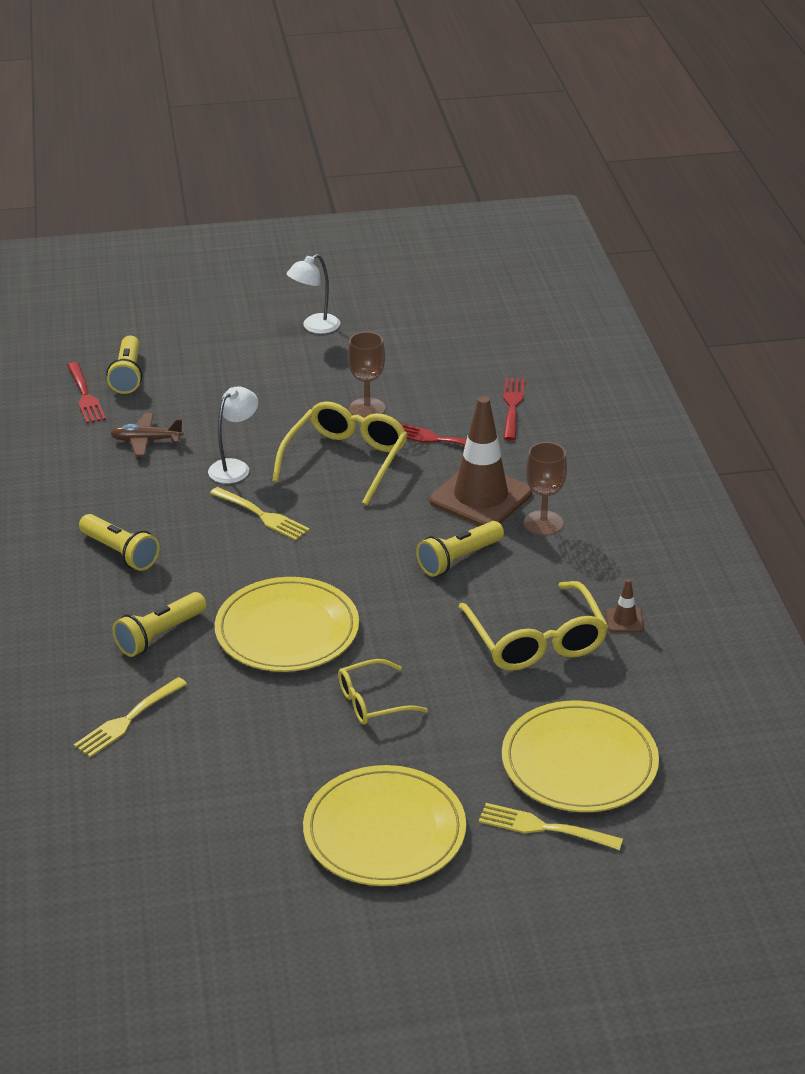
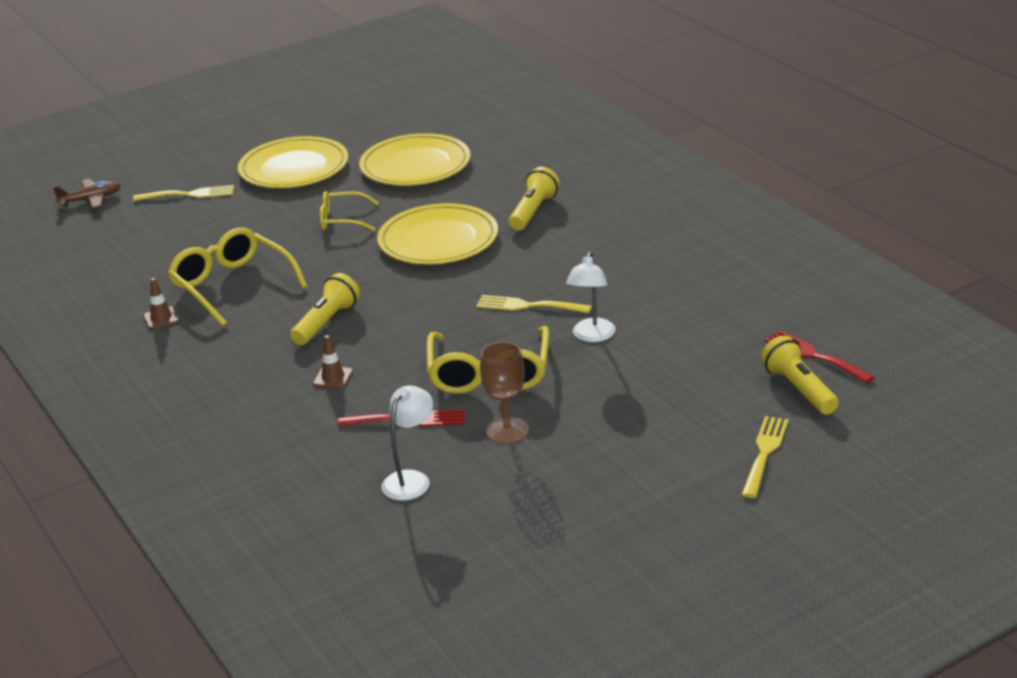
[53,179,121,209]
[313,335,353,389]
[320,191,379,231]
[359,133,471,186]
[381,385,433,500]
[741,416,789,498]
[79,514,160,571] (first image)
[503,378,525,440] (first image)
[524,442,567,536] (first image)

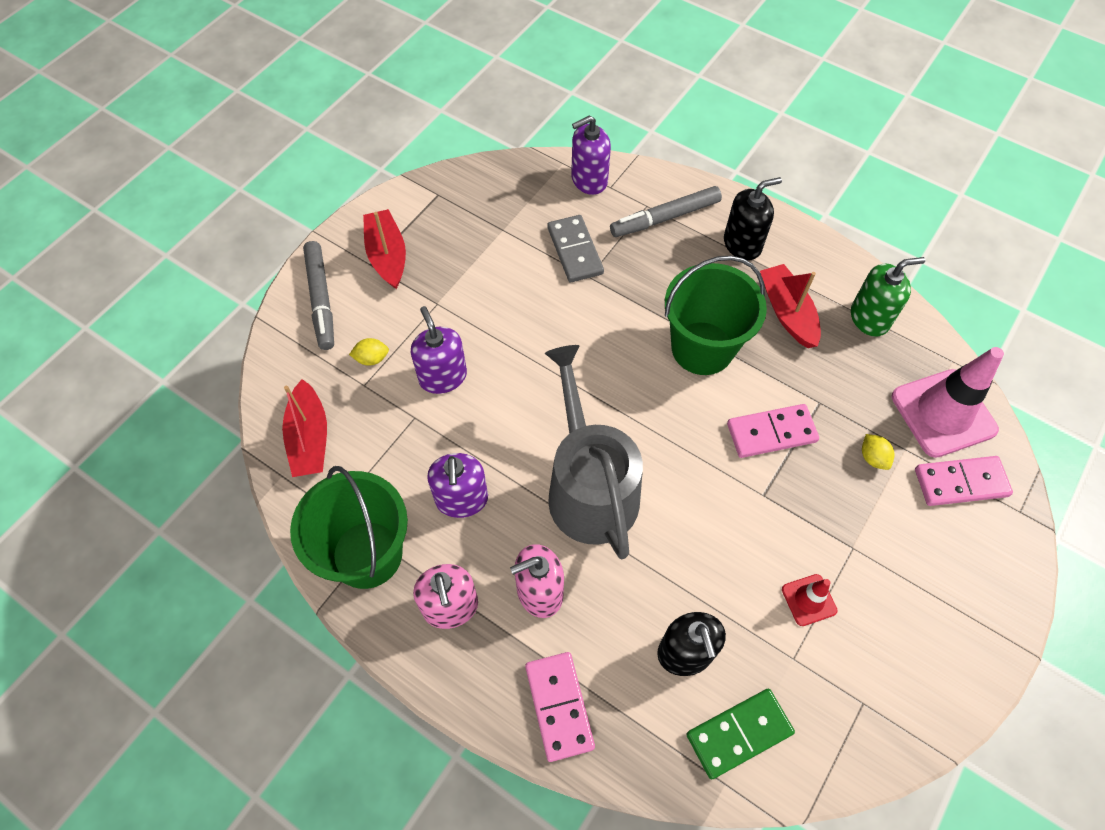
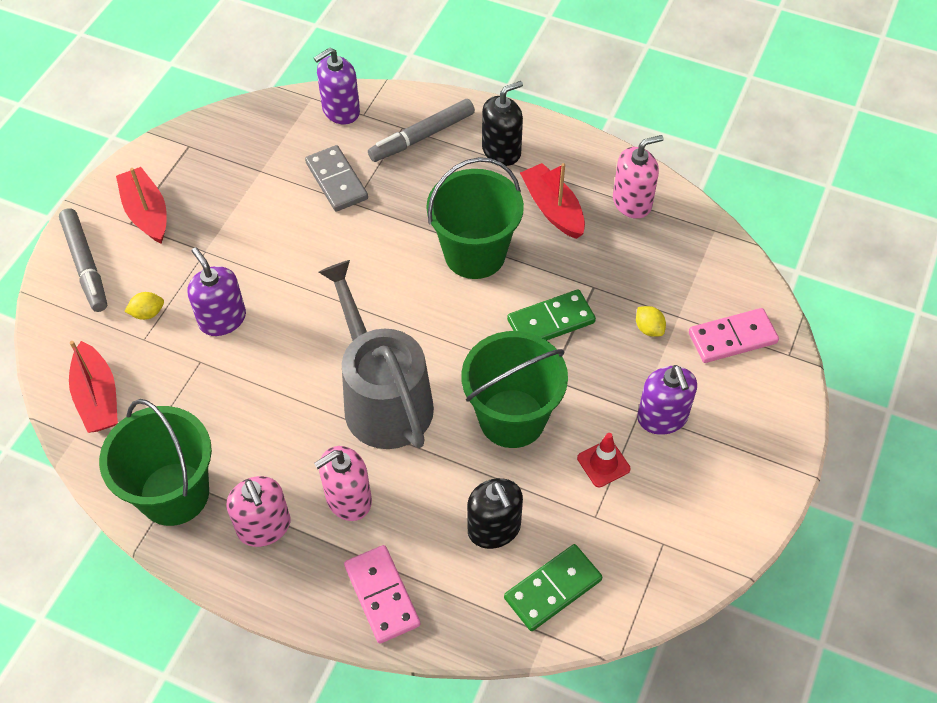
[461,331,568,448]
[507,289,596,340]
[613,135,664,219]
[637,365,697,435]
[891,347,1004,458] (first image)

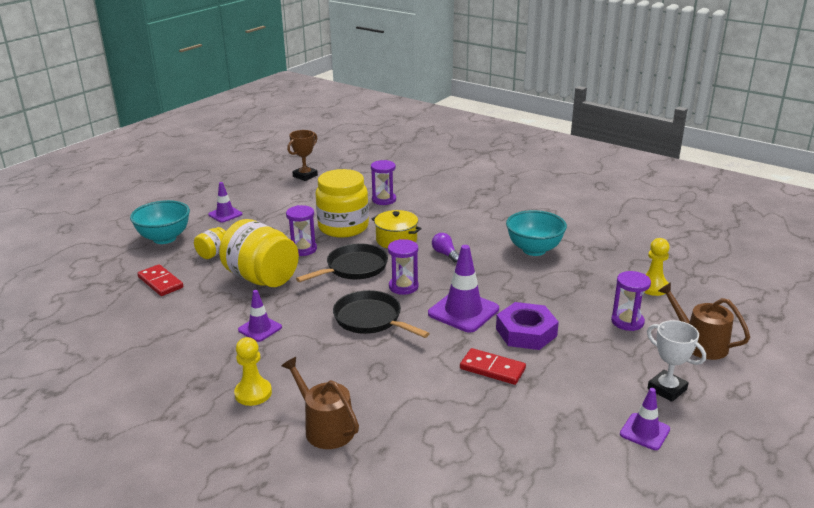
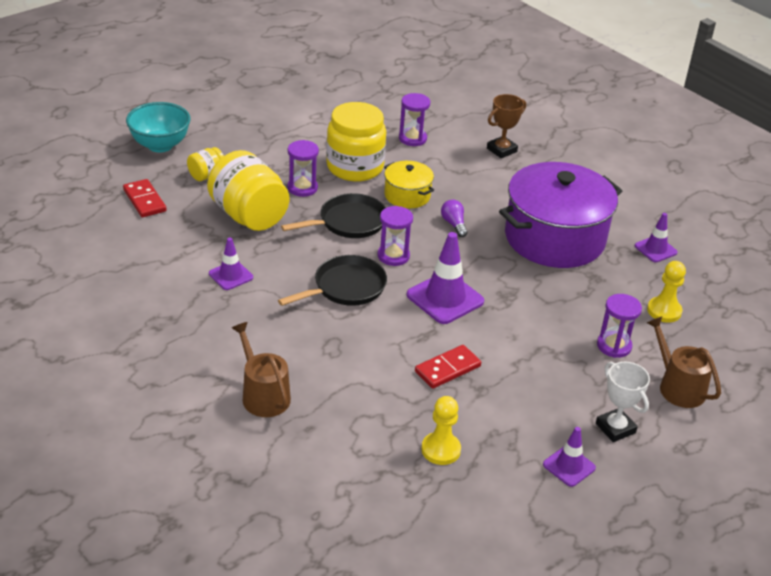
[278,255,387,306]
[415,345,481,389]
[421,396,461,465]
[487,94,526,158]
[499,162,622,268]
[635,213,678,262]
[496,302,559,350] (first image)

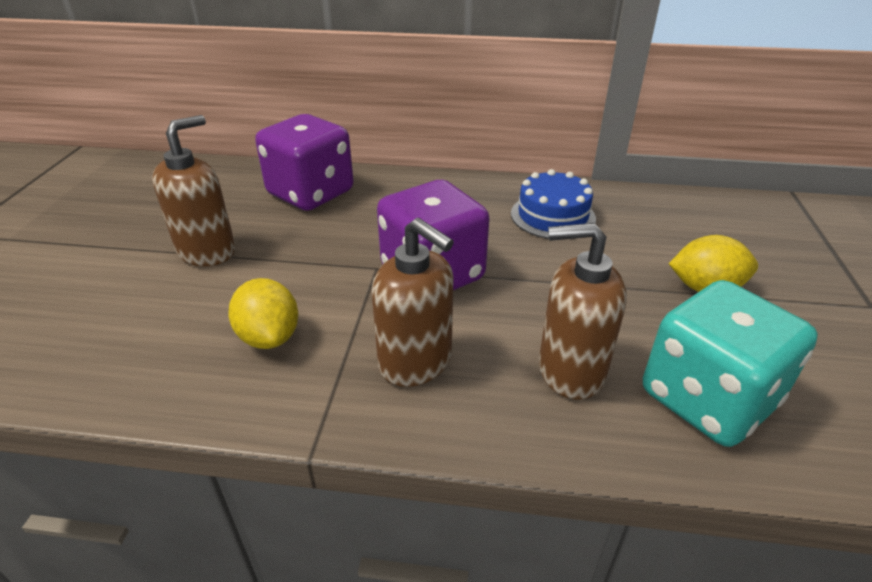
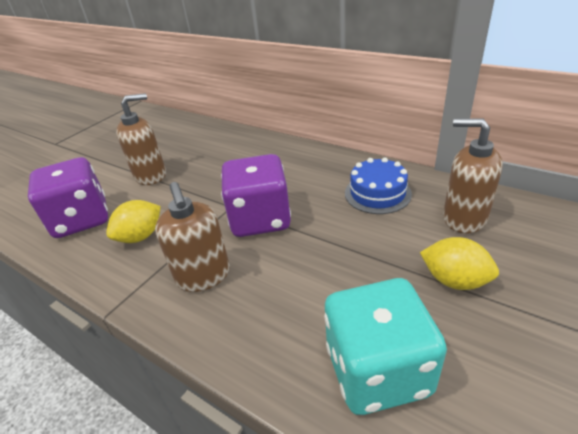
[28,157,108,238]
[106,200,161,243]
[443,119,503,233]

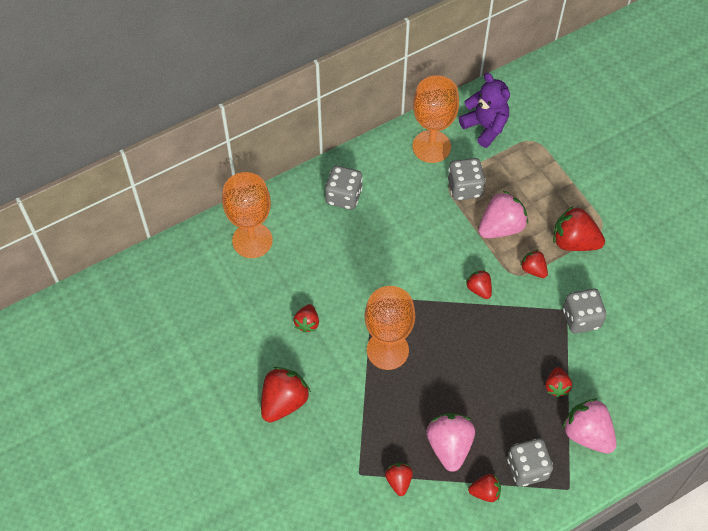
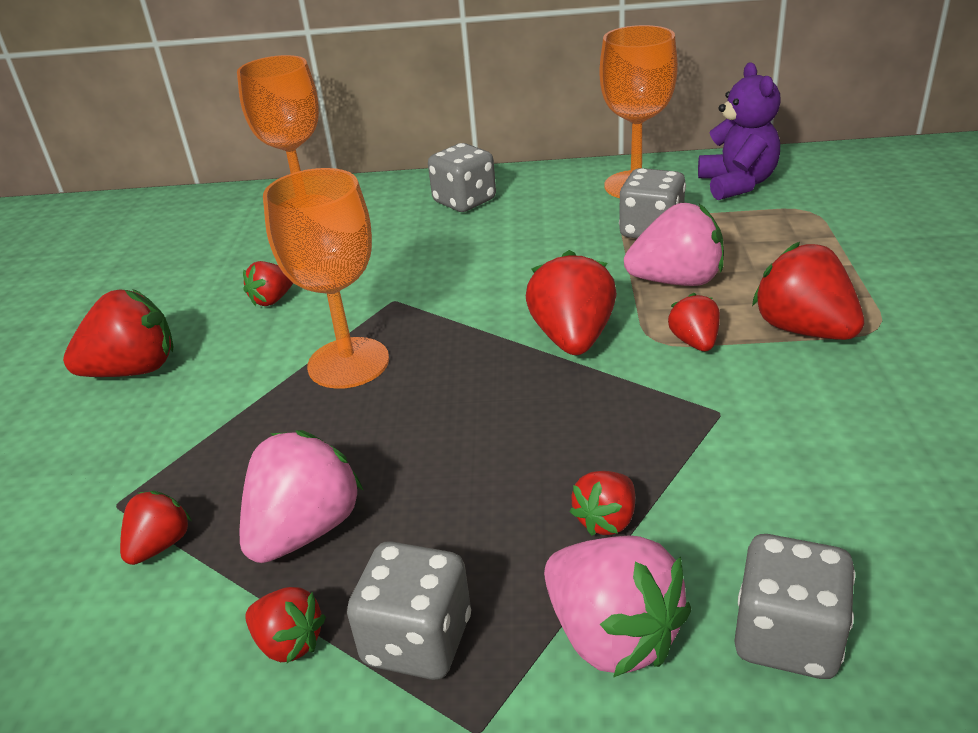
[526,250,617,355]
[544,535,691,677]
[734,534,855,679]

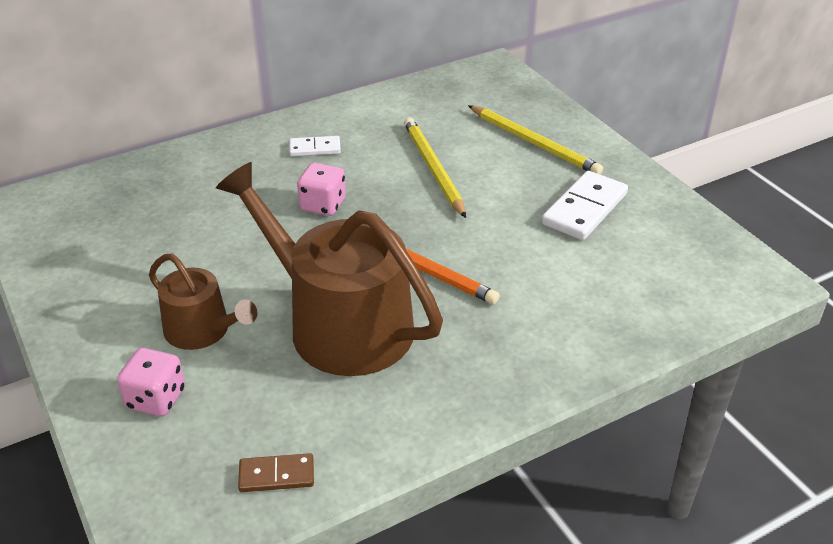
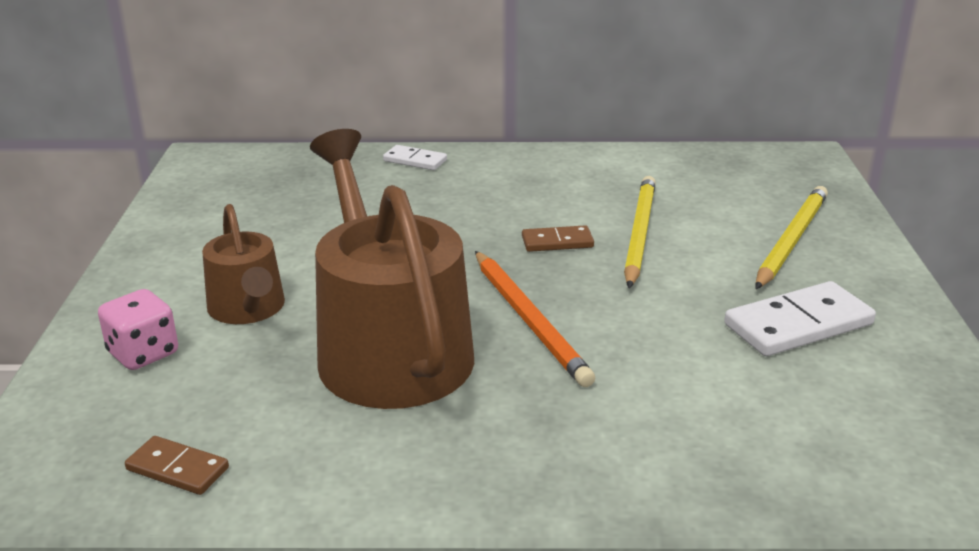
[383,145,447,170]
[522,225,594,252]
[755,186,828,289]
[297,163,346,216] (first image)

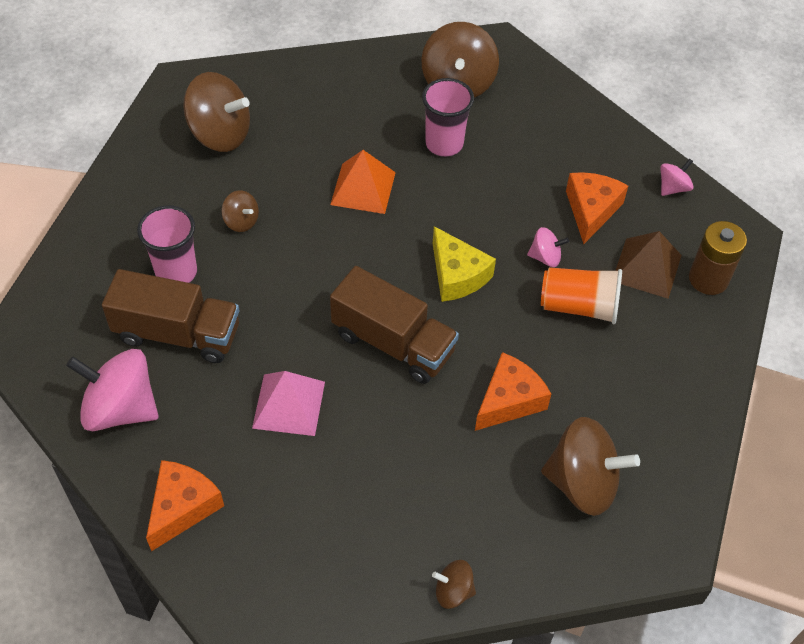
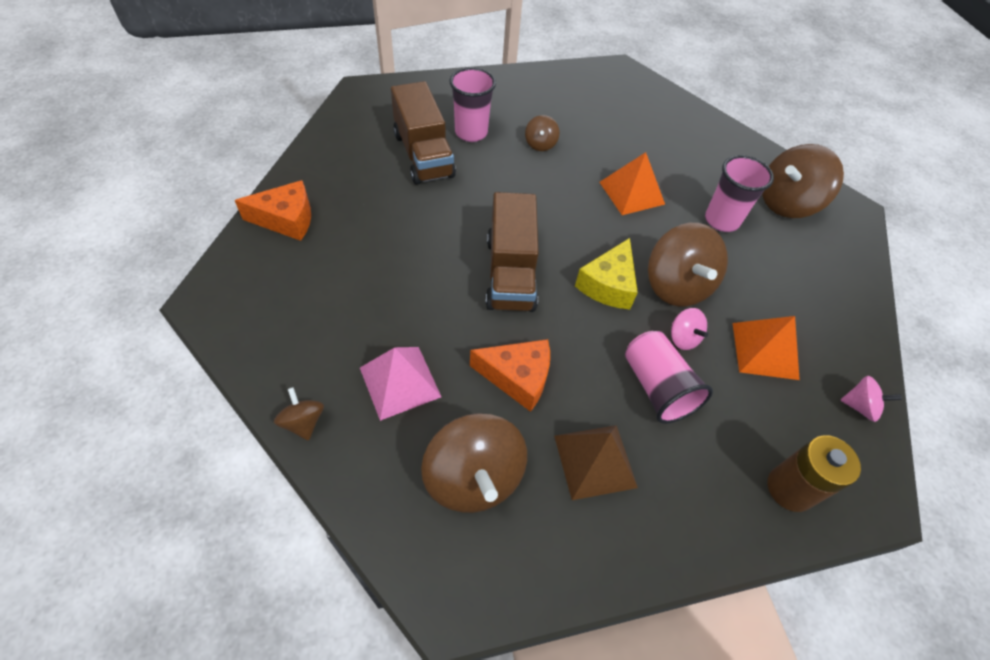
[360,347,441,421]
[554,425,638,500]
[625,331,713,424]
[648,223,728,306]
[733,316,800,380]
[66,349,159,431] (first image)

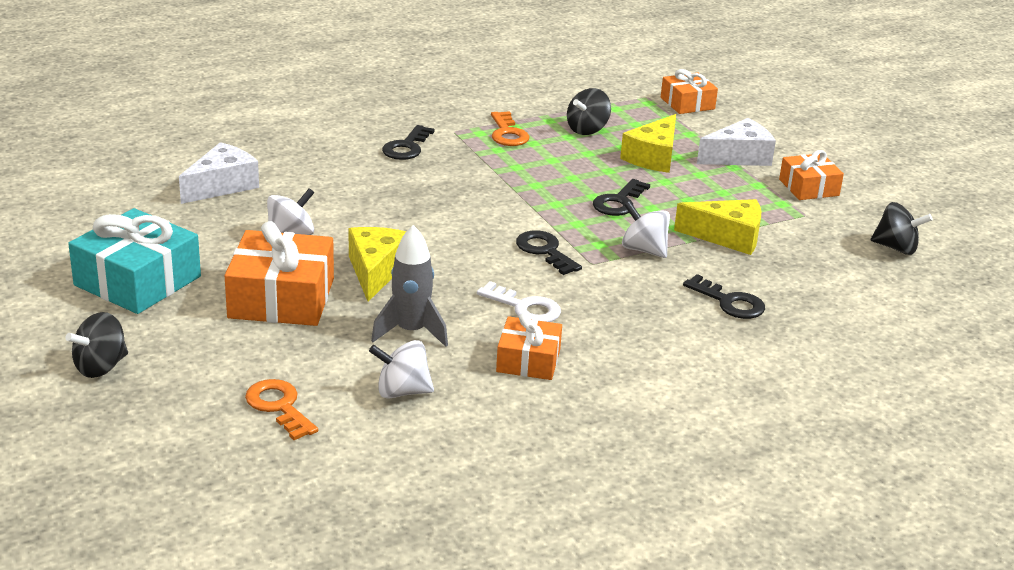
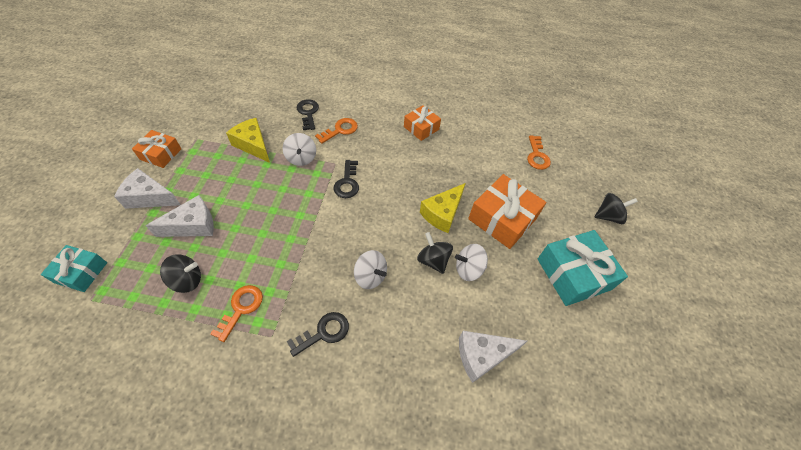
[41,245,107,292]
[146,195,214,237]
[315,118,358,144]
[354,250,387,289]
[417,232,453,274]
[371,225,448,347] (first image)
[477,281,561,322] (first image)
[593,179,650,216] (first image)

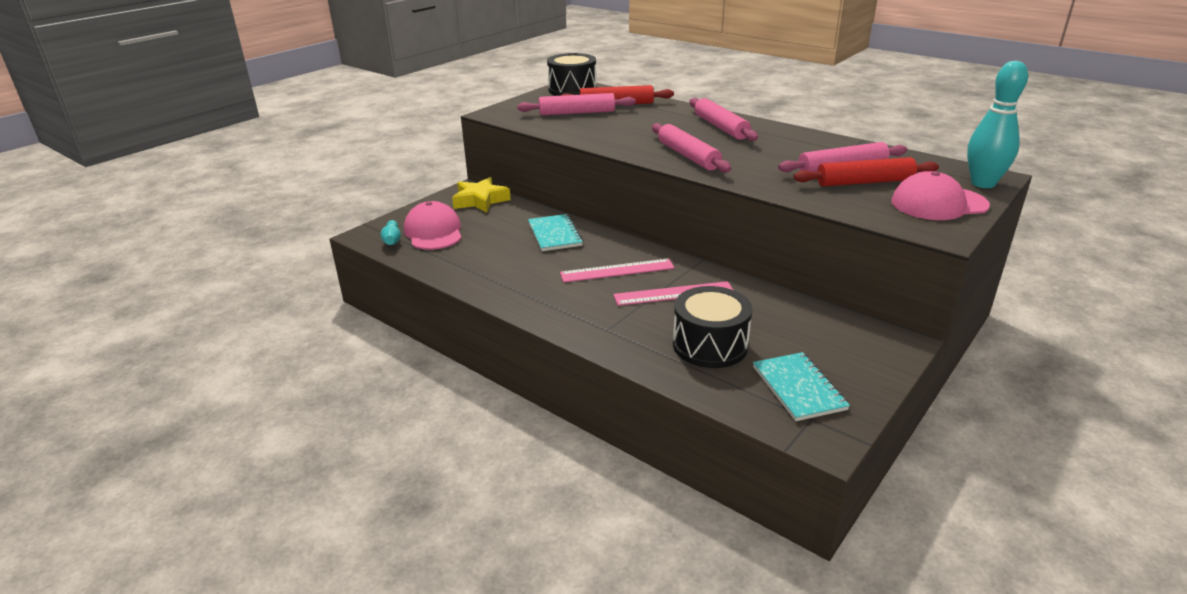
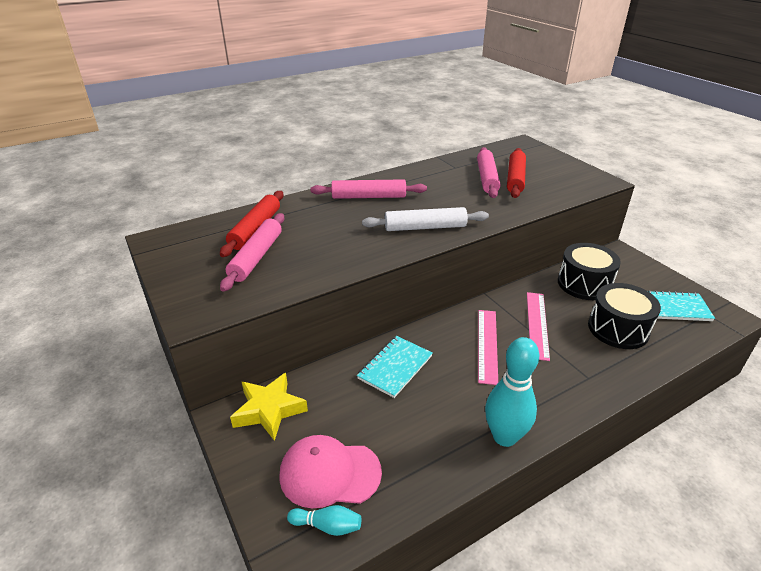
[357,336,433,398]
[362,207,489,231]
[485,337,539,447]
[558,243,621,300]
[891,171,990,220] (first image)

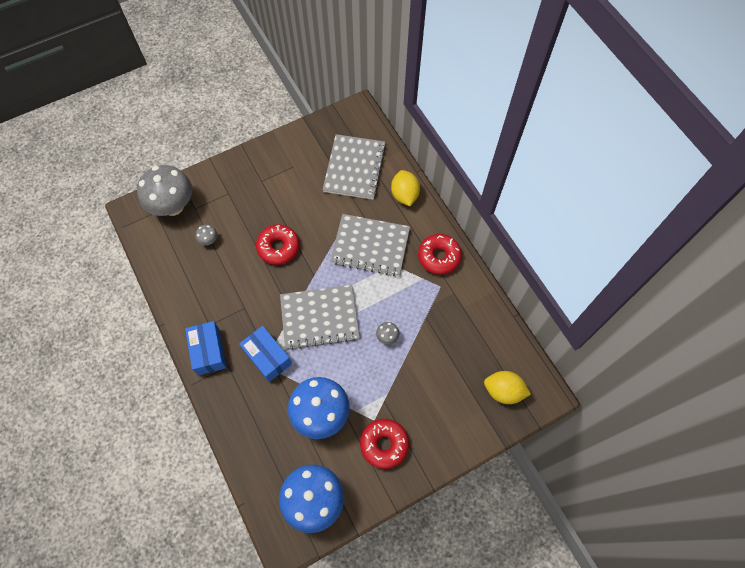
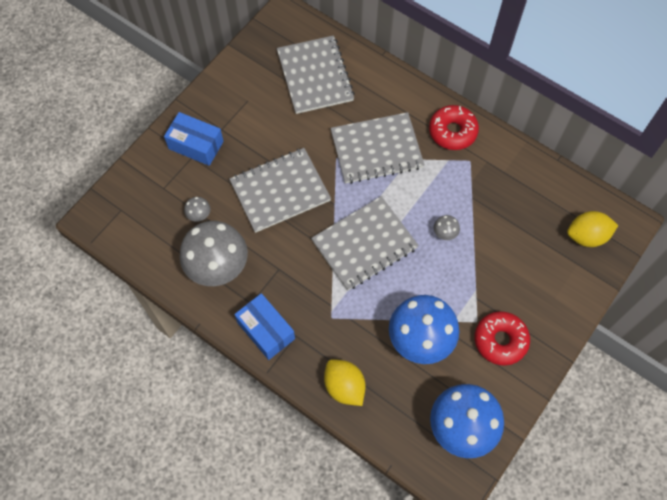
[164,112,224,166]
[180,221,248,286]
[229,148,331,233]
[324,359,366,406]

